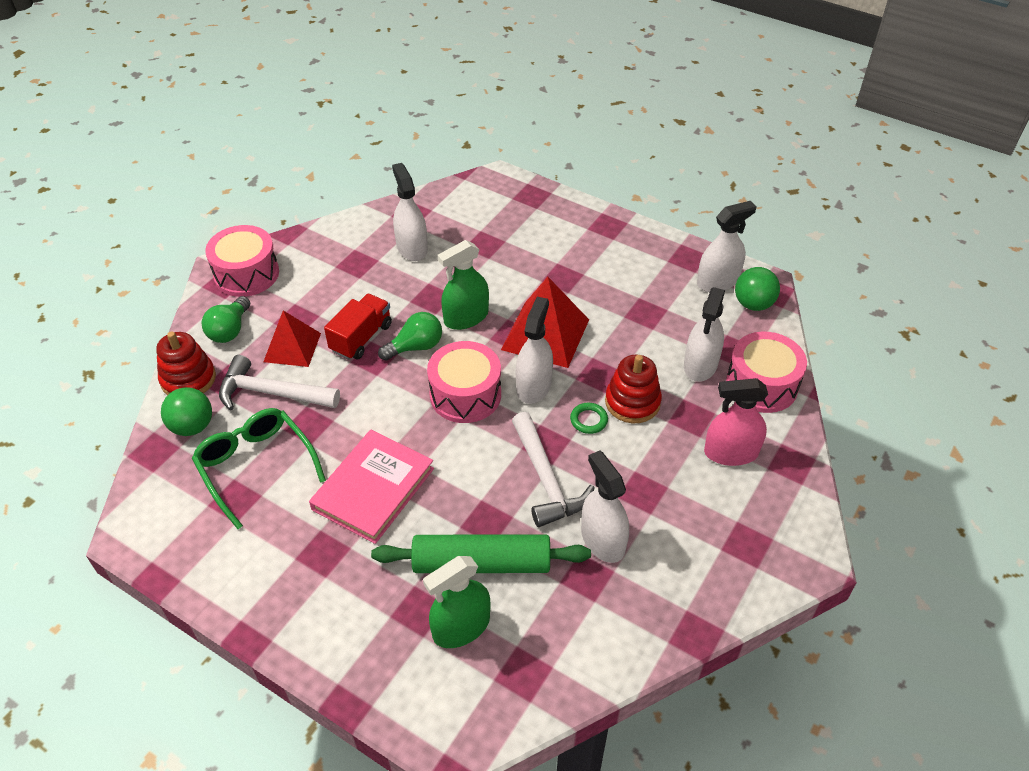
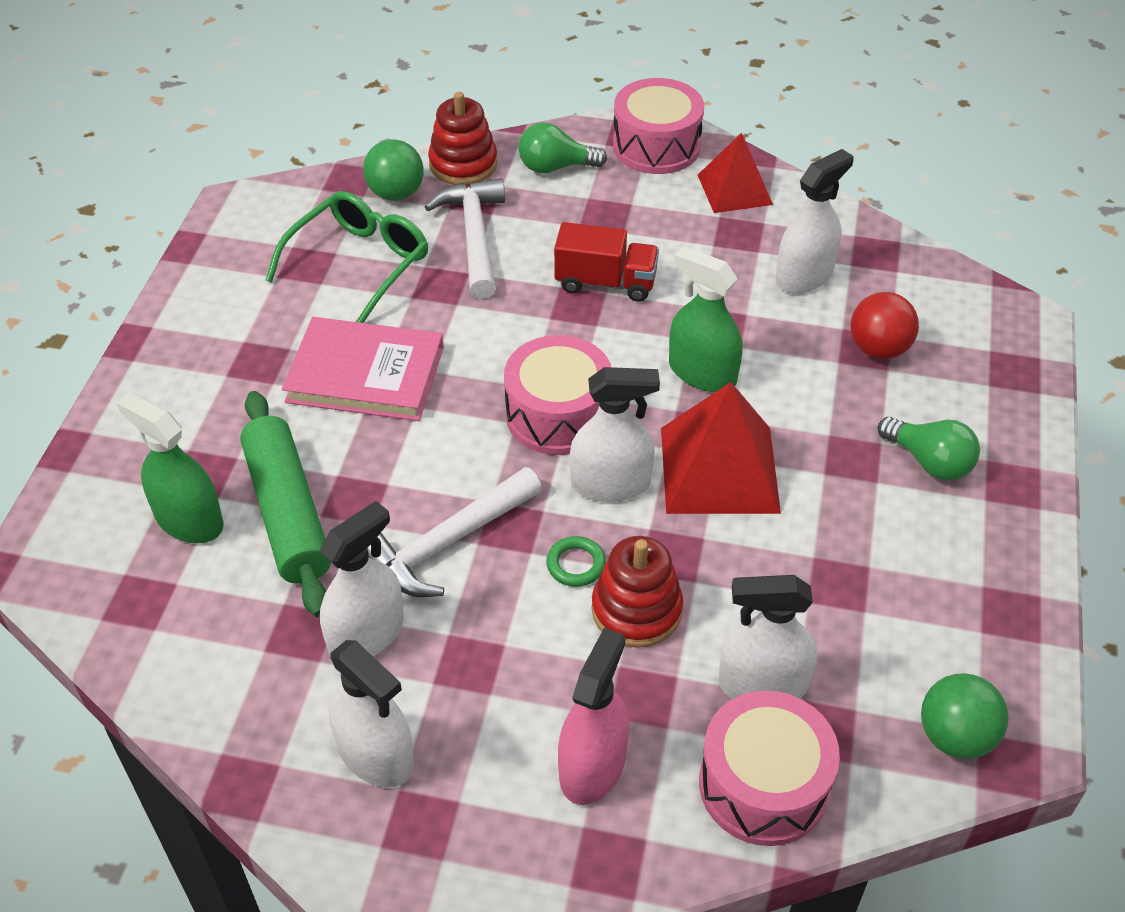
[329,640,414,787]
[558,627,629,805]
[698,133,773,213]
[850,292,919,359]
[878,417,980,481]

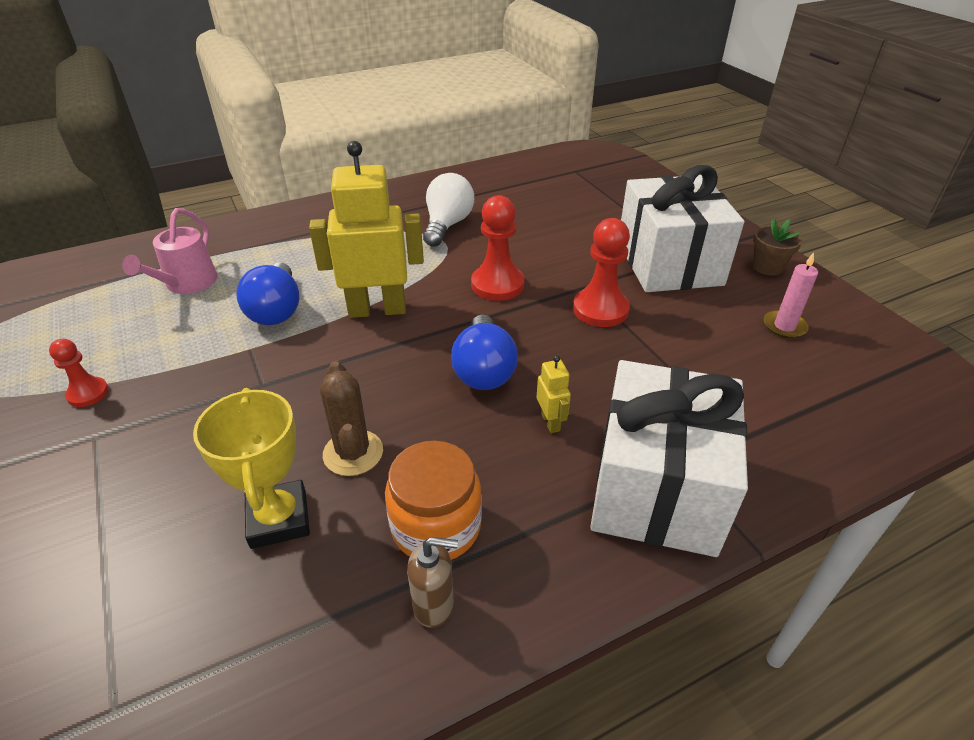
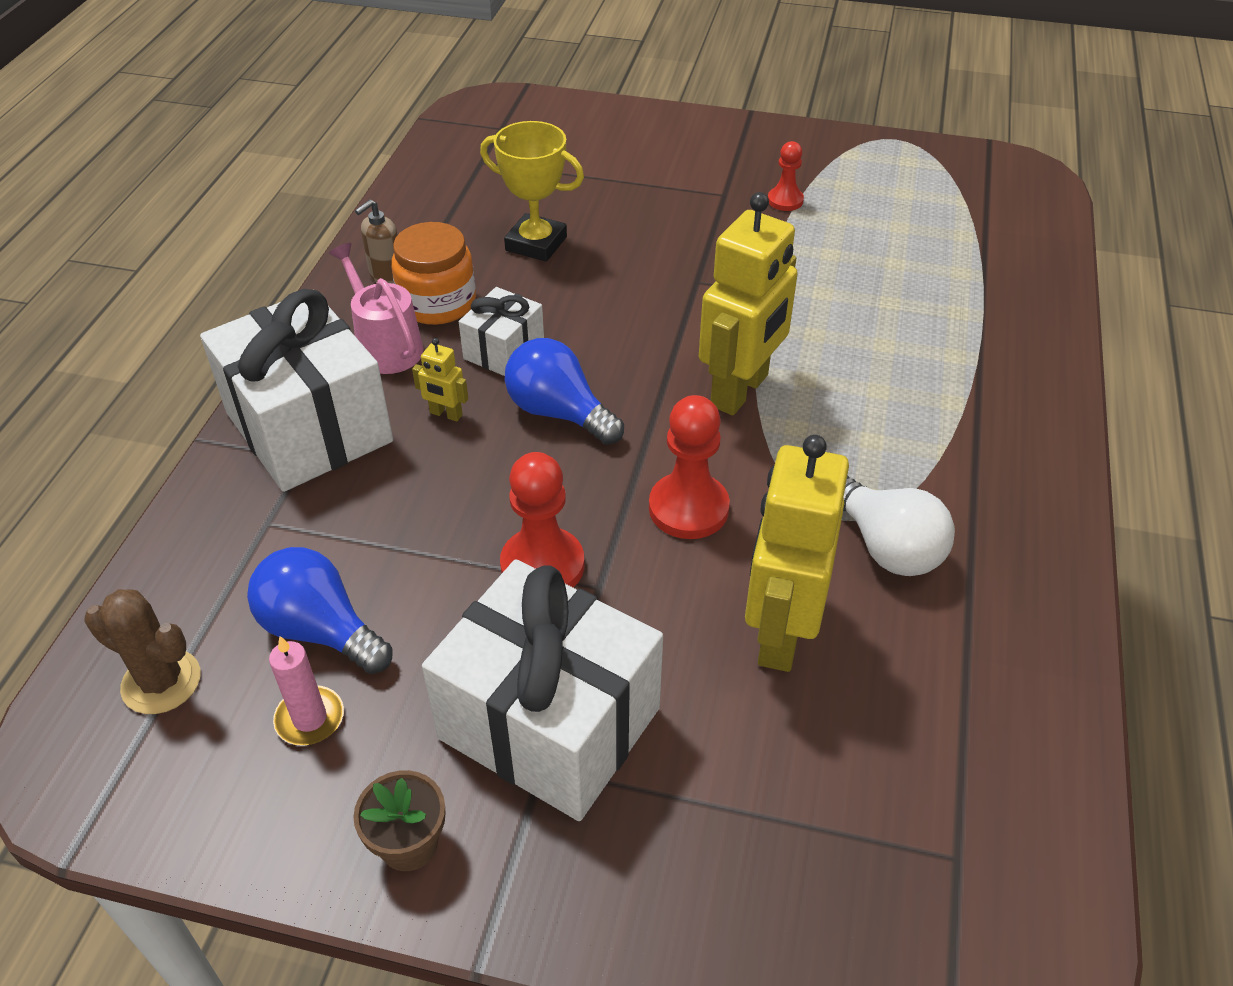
[84,589,200,714]
[247,547,393,674]
[329,243,424,374]
[459,287,544,376]
[745,435,849,672]

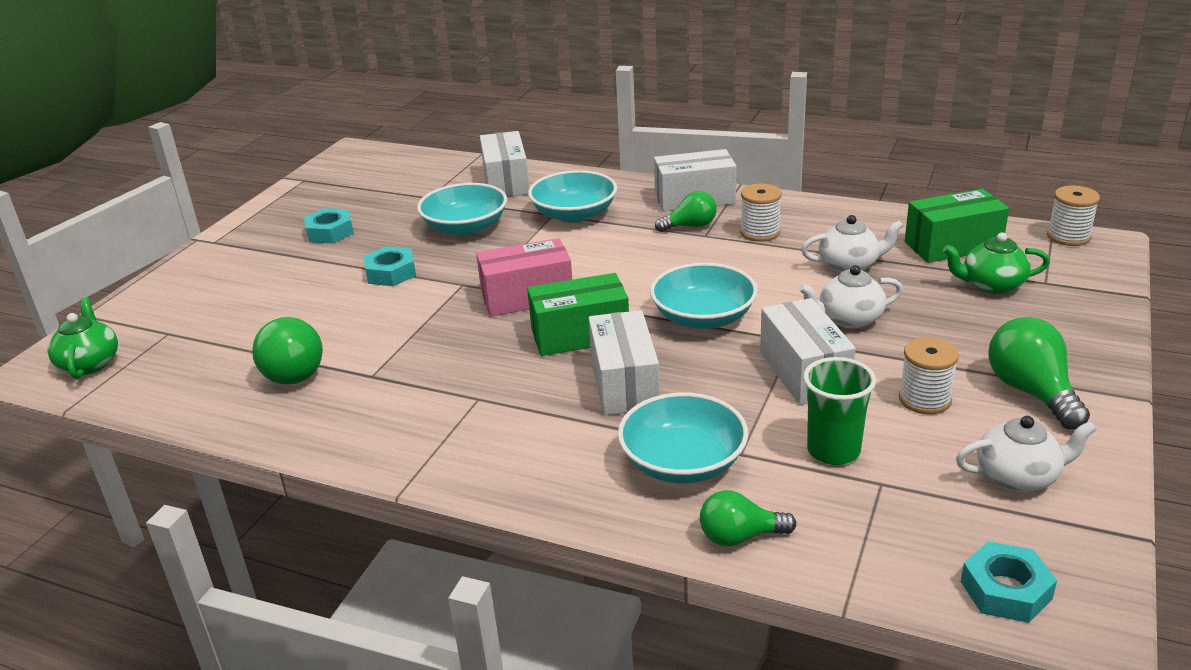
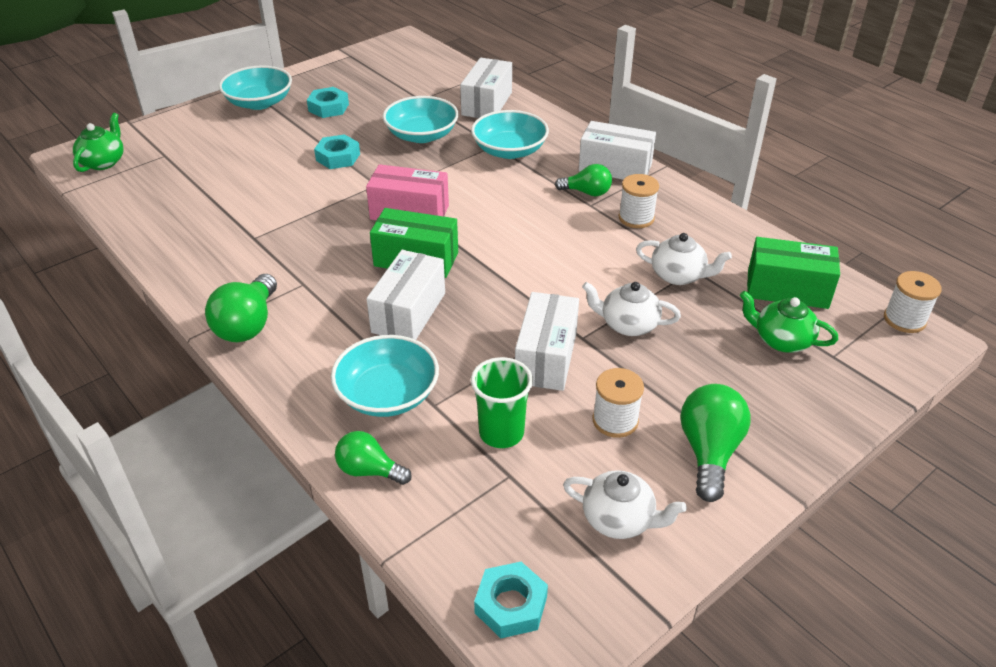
[205,274,277,342]
[219,65,292,110]

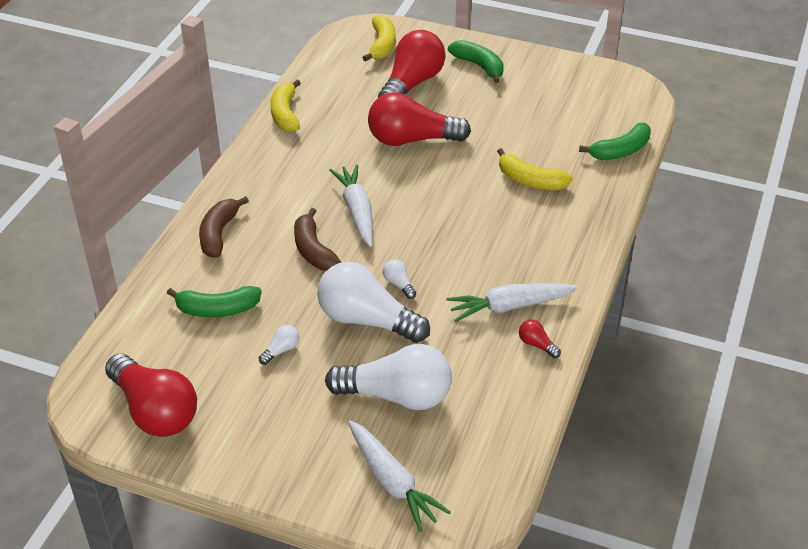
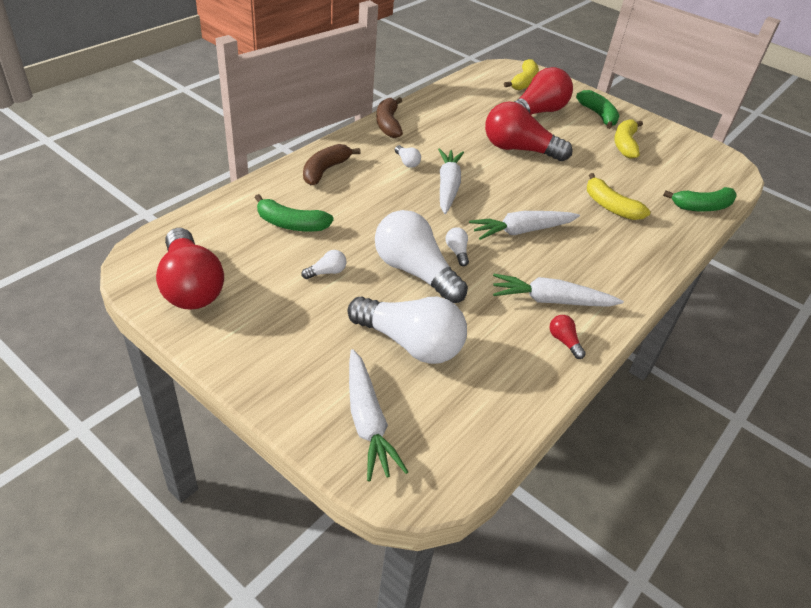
[376,97,403,138]
[395,145,421,168]
[469,211,580,240]
[614,119,643,159]

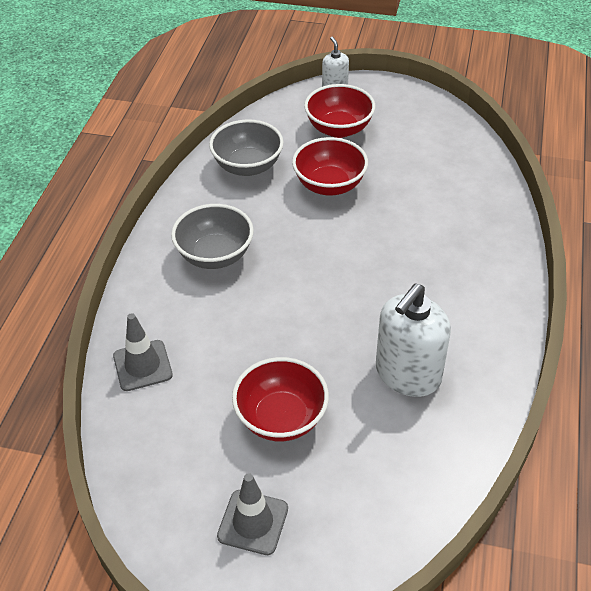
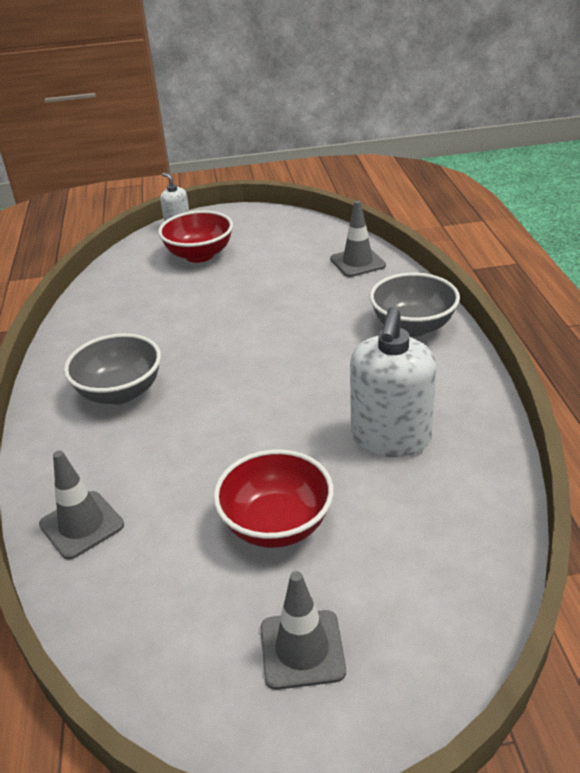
[330,200,386,277]
[370,273,460,337]
[292,137,368,196] (first image)

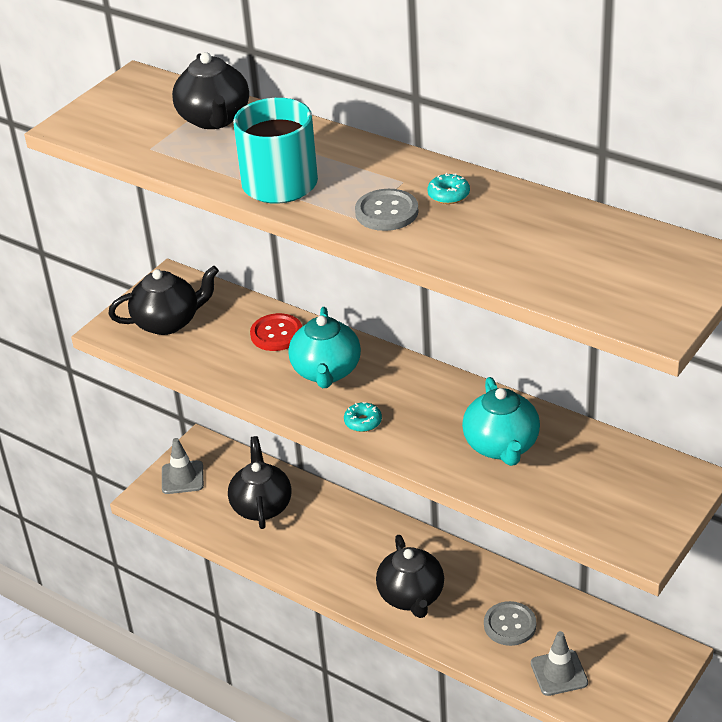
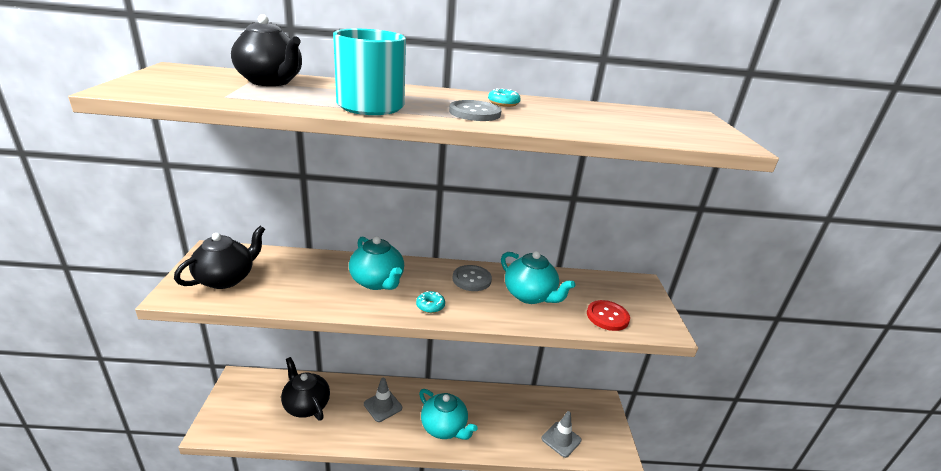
[364,378,402,422]
[419,389,478,440]
[452,265,492,291]
[587,300,630,331]

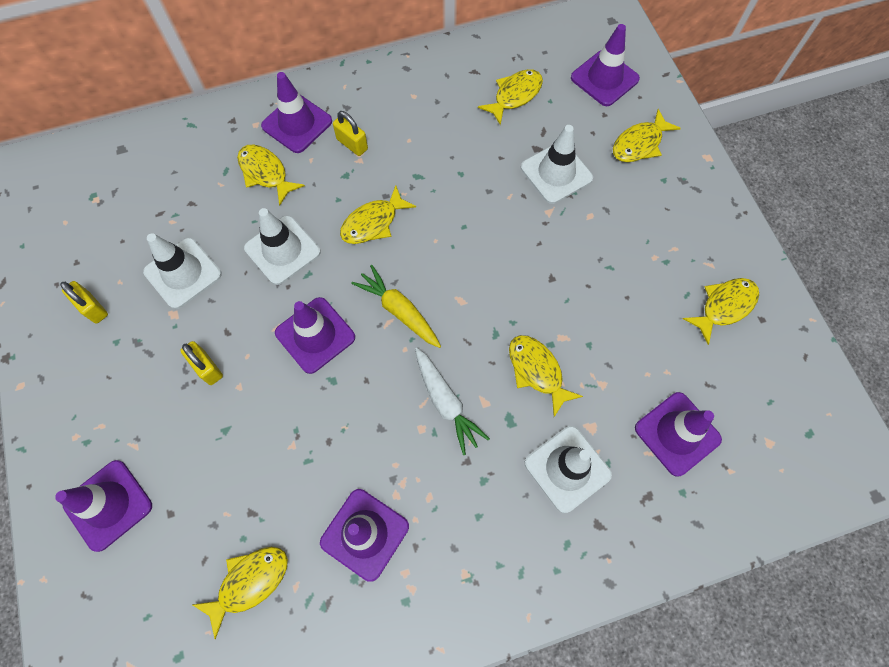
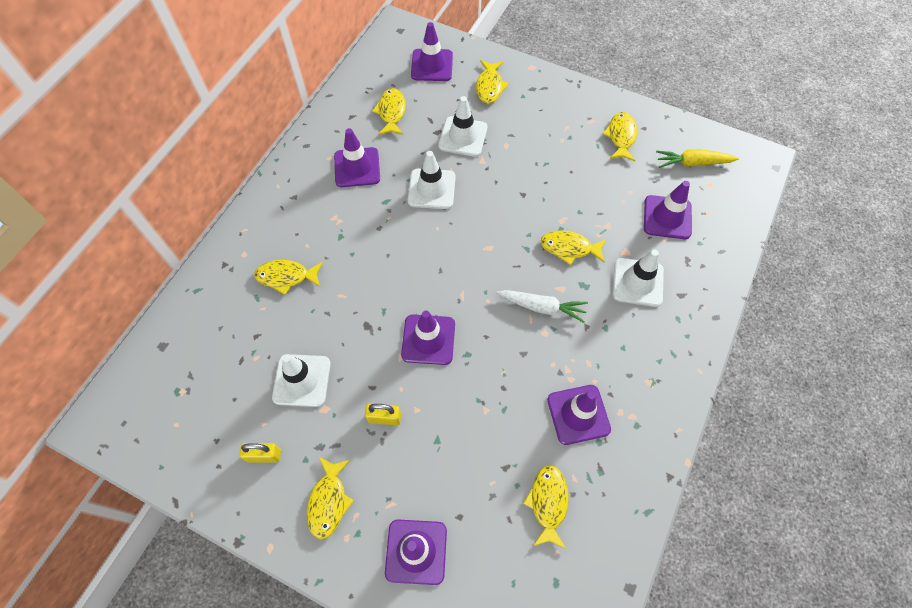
[307,457,354,539]
[334,128,380,187]
[408,151,456,209]
[656,149,739,168]
[333,111,368,156] (first image)

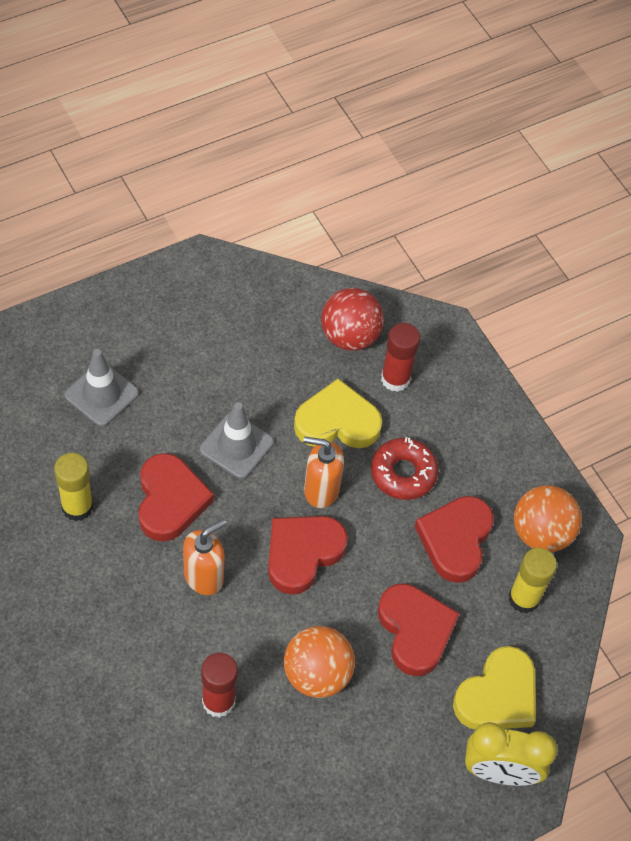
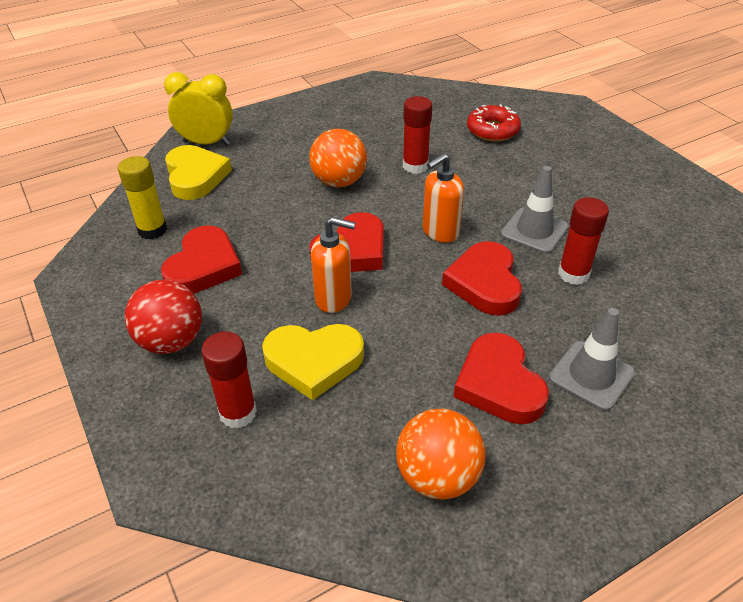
[124,280,202,354]
[165,145,232,200]
[396,409,486,500]
[454,333,549,424]
[467,104,521,142]
[501,166,569,254]
[558,197,609,285]

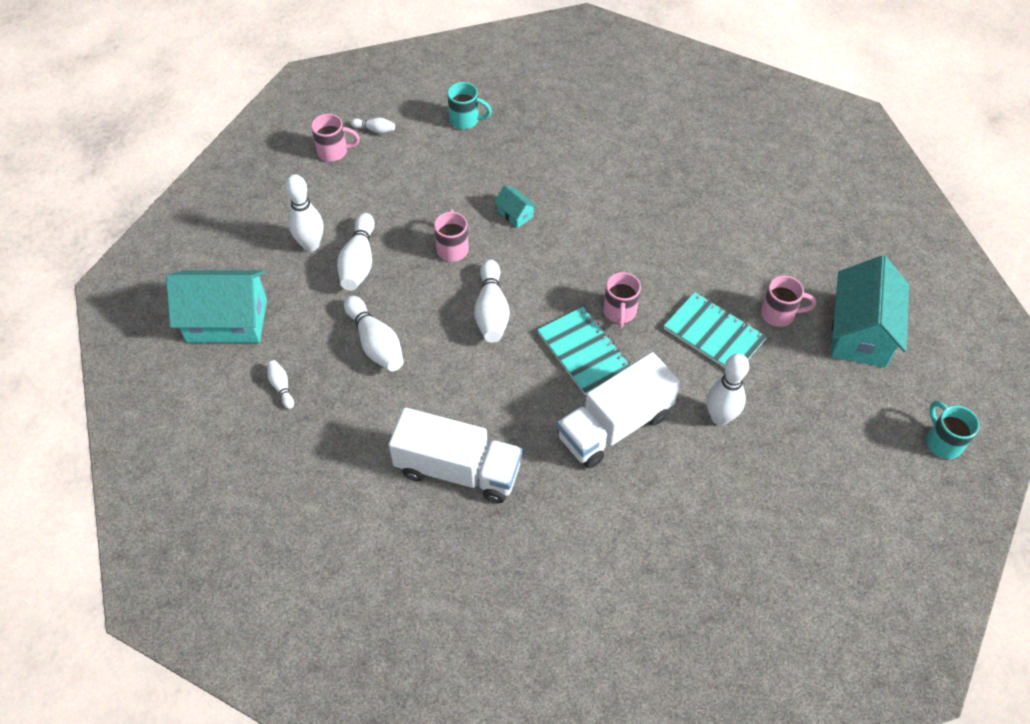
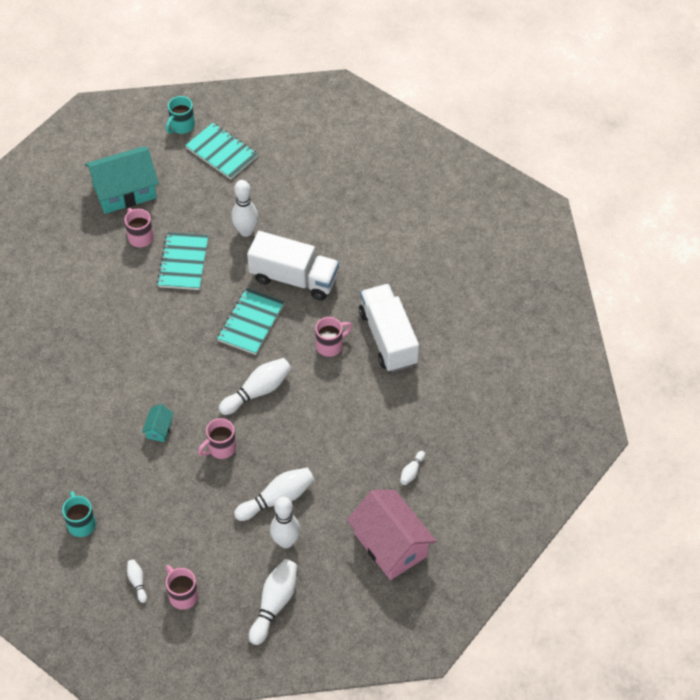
[185,123,258,179]
[249,559,297,645]
[315,317,352,357]
[347,490,436,580]

